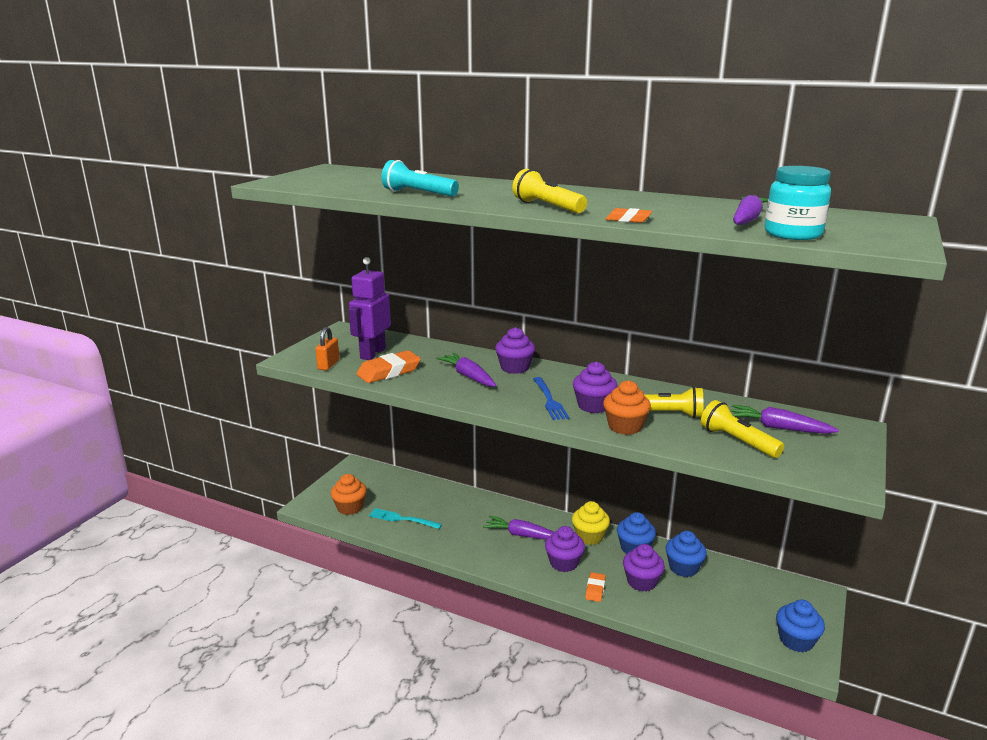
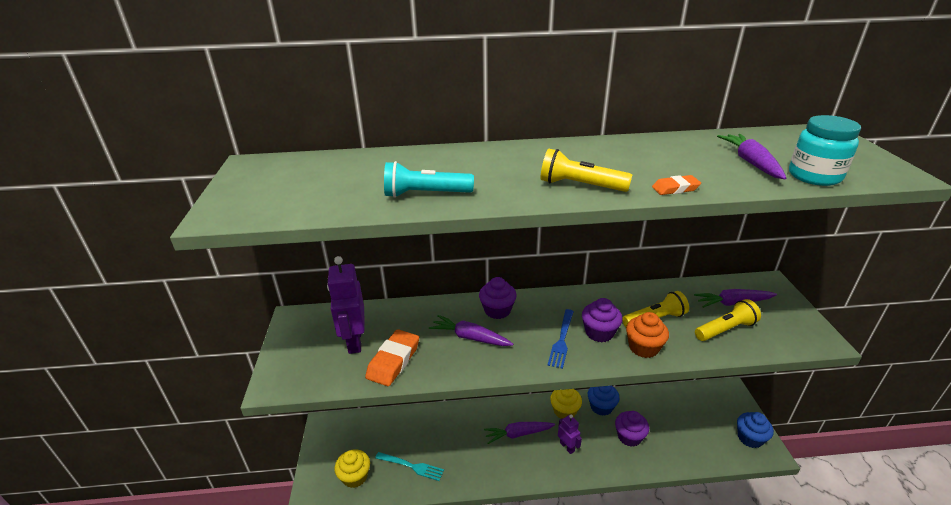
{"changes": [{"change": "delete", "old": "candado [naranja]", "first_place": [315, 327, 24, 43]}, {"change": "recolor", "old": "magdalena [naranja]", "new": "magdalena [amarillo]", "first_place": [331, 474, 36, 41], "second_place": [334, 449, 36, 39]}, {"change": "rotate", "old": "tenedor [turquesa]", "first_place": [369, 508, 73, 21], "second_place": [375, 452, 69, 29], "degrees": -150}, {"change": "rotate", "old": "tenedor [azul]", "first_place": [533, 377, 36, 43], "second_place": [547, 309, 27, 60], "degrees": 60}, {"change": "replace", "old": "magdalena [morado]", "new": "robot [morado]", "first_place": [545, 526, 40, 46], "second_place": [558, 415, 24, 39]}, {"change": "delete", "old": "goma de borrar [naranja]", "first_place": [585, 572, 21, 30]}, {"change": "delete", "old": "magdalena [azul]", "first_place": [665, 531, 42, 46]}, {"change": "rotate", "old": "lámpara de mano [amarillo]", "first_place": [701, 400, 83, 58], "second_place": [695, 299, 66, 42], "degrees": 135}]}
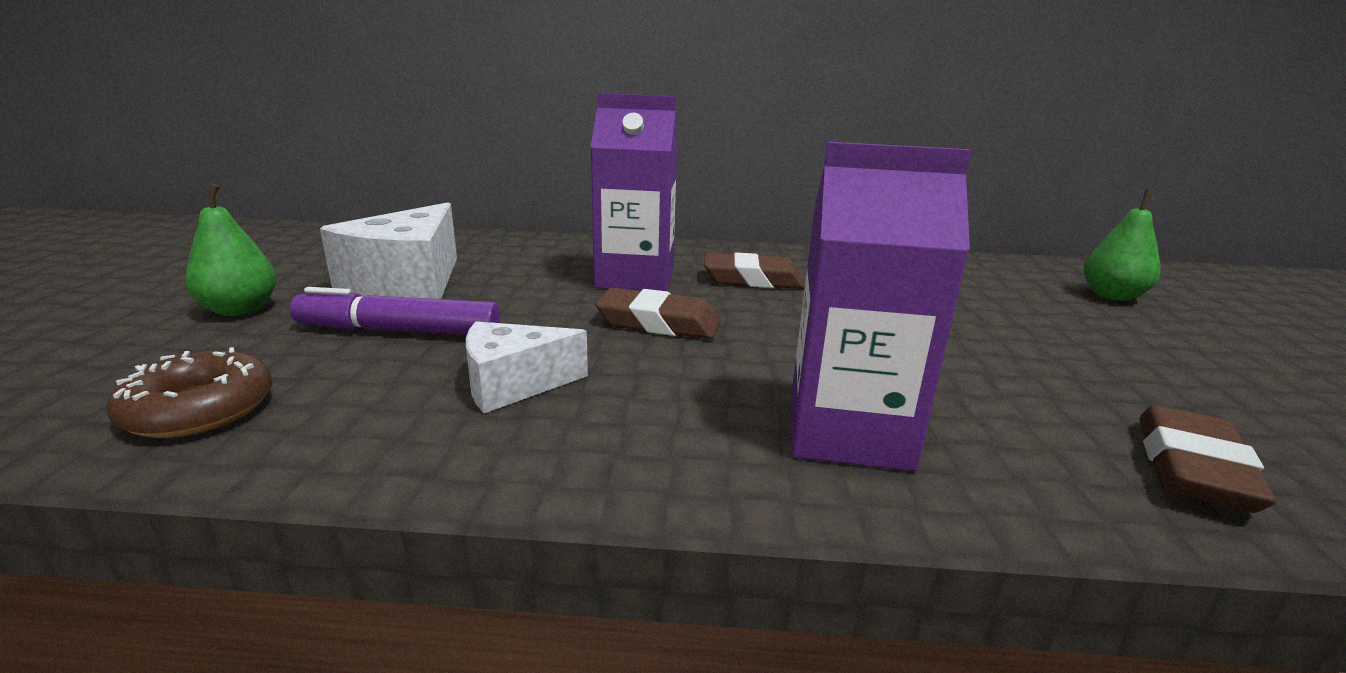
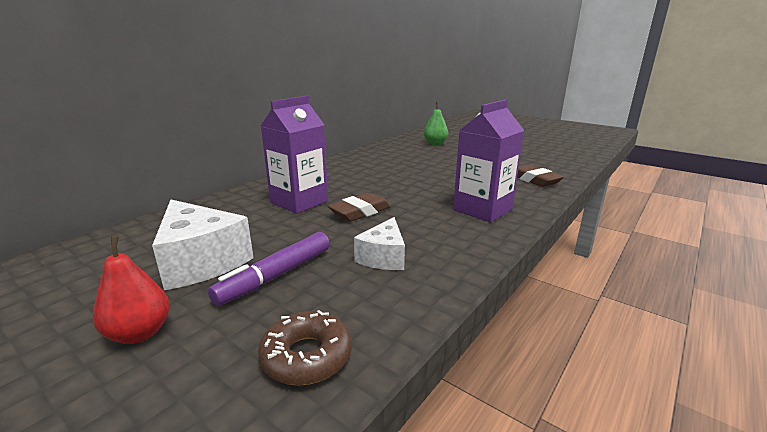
{"changes": [{"change": "recolor", "old": "pera [verde]", "new": "pera [rojo]", "first_place": [185, 184, 91, 132], "second_place": [93, 236, 77, 108]}, {"change": "delete", "old": "goma de borrar [marrón]", "first_place": [704, 252, 101, 37]}]}
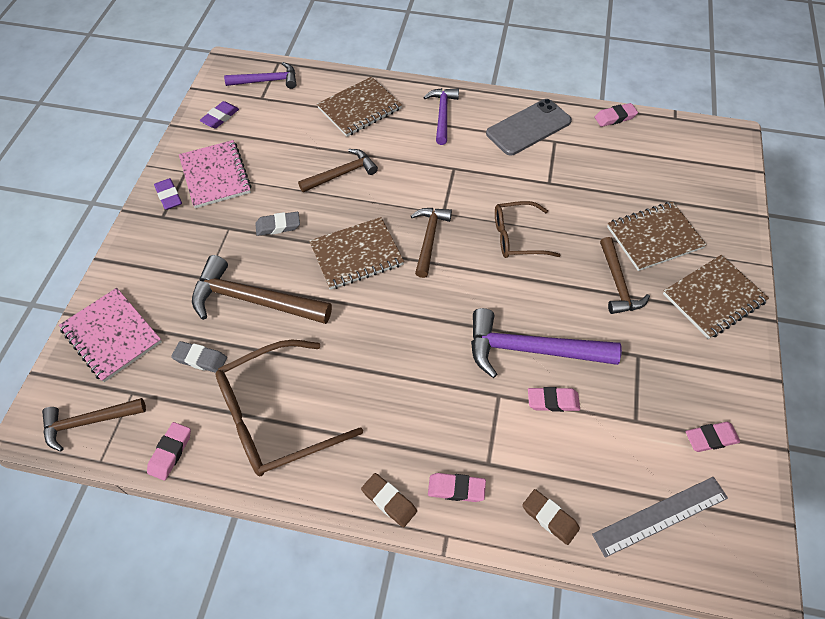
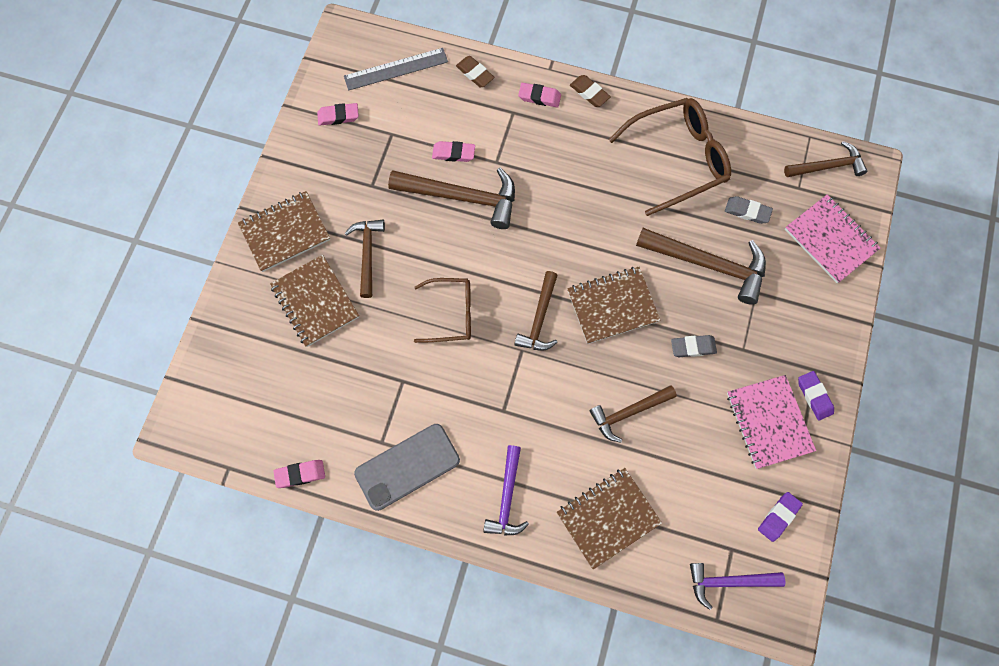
{"changes": [{"change": "delete", "old": "goma de borrar [rosa]", "first_place": [147, 422, 44, 59]}, {"change": "recolor", "old": "martillo [morado]", "new": "martillo [marrón]", "first_place": [471, 308, 151, 70], "second_place": [388, 168, 127, 61]}, {"change": "rotate", "old": "cuaderno [marrón]", "first_place": [607, 202, 100, 69], "second_place": [270, 255, 89, 92], "degrees": 75}]}
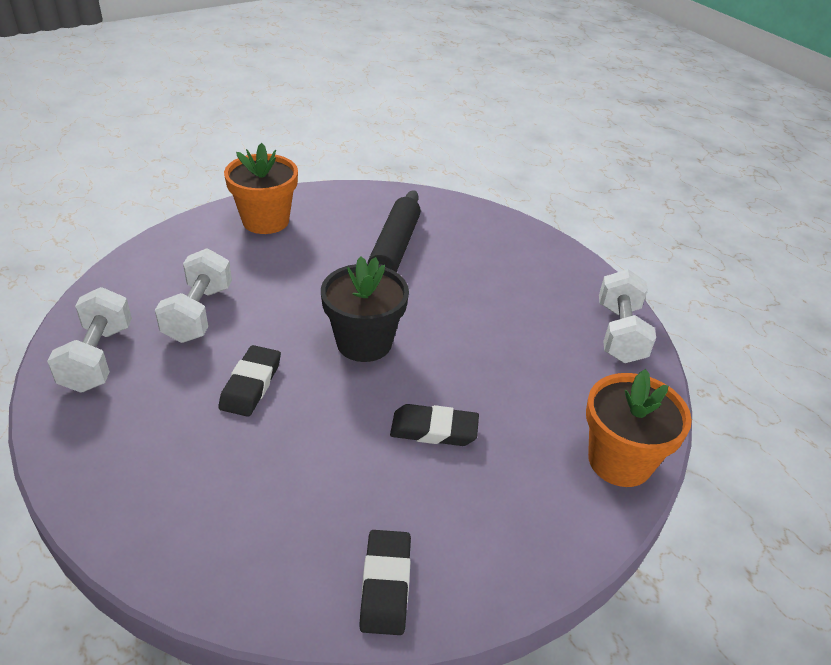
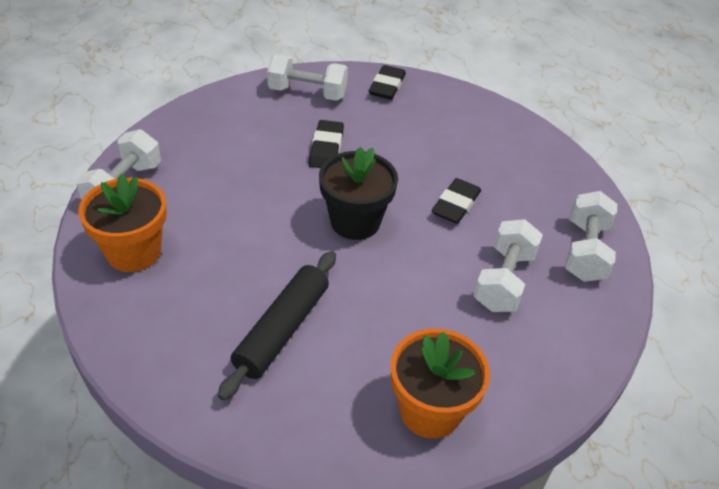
{"changes": [{"change": "rotate", "old": "goma de borrar [negro]", "first_place": [390, 404, 89, 42], "second_place": [309, 120, 35, 48], "degrees": 75}, {"change": "move", "old": "maceta [naranja]", "first_place": [586, 369, 106, 118], "second_place": [78, 173, 89, 99]}, {"change": "insert", "new": "mancuerna [blanco]", "second_place": [267, 54, 81, 47]}]}
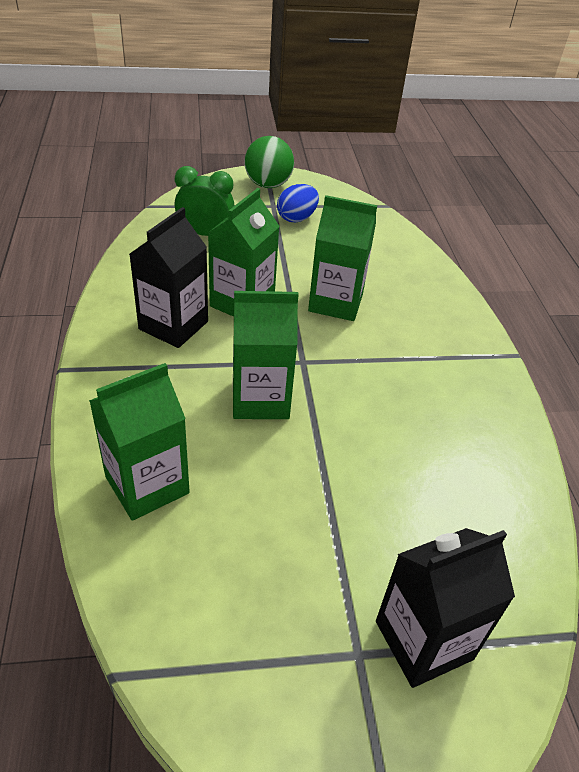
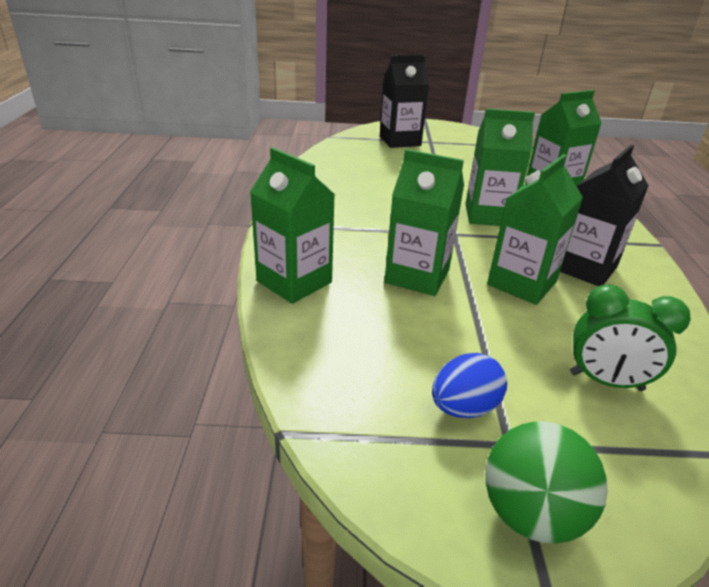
{"changes": [{"change": "insert", "new": "cartón de leche [verde]", "second_place": [250, 147, 85, 157]}]}
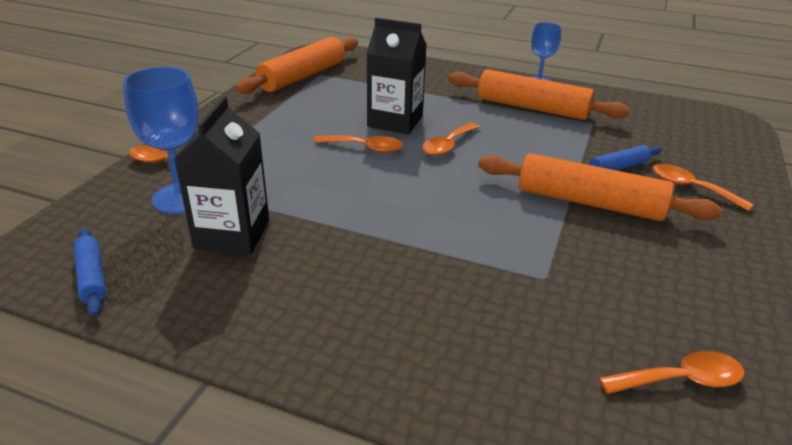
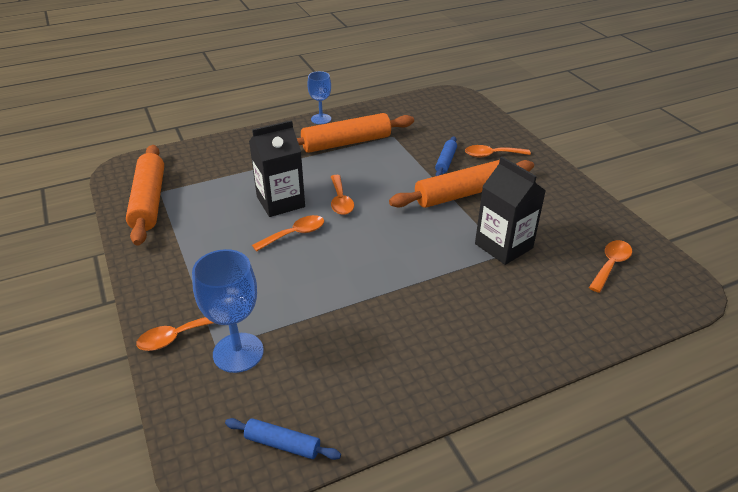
{"changes": [{"change": "move", "old": "cartón de leche [negro]", "first_place": [174, 96, 95, 159], "second_place": [475, 157, 71, 108]}]}
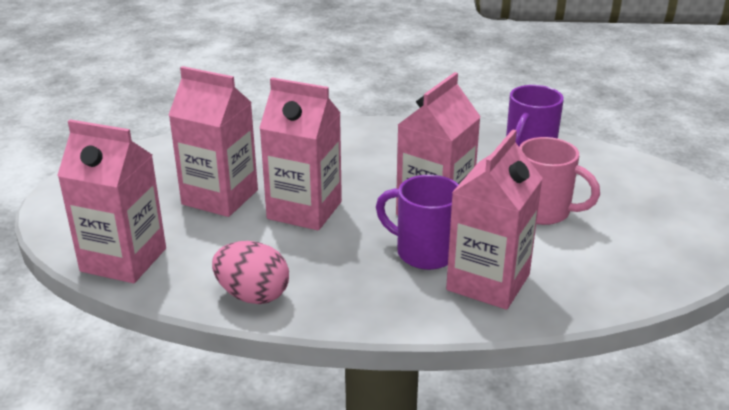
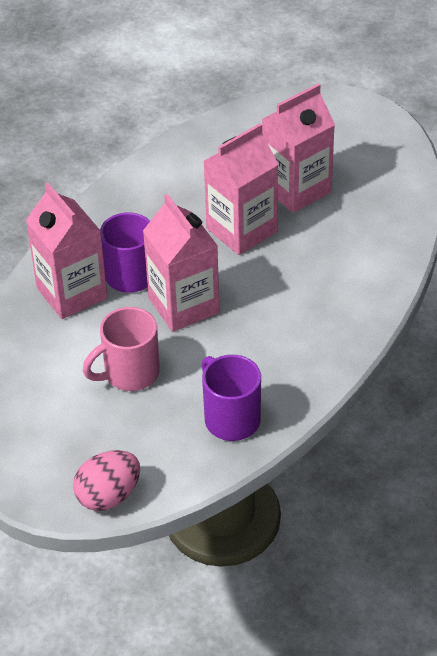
{"changes": [{"change": "delete", "old": "cartón de leche [rosa]", "first_place": [57, 119, 109, 164]}, {"change": "move", "old": "huevo [rosa]", "first_place": [212, 241, 77, 63], "second_place": [73, 450, 67, 61]}]}
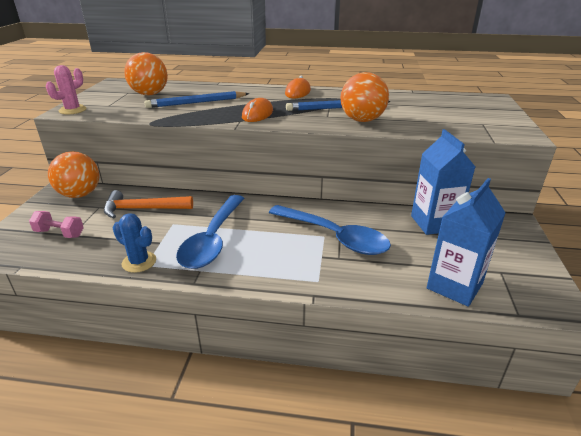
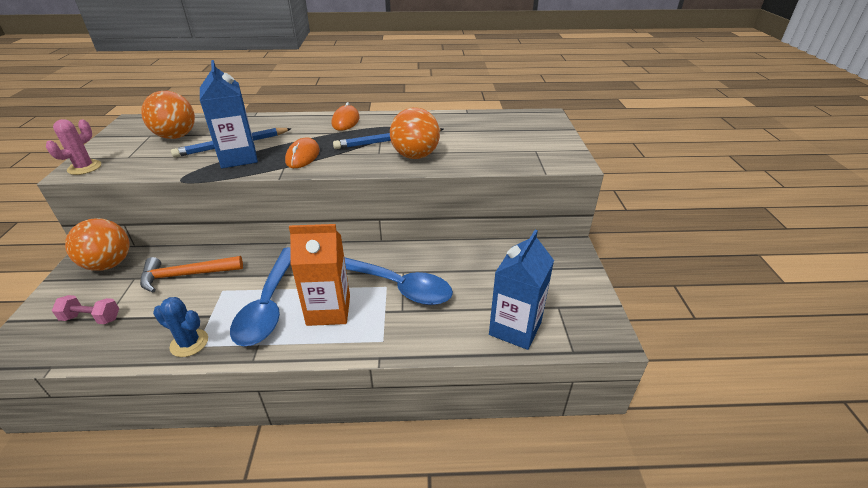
{"changes": [{"change": "move", "old": "cartón de leche [azul]", "first_place": [411, 129, 64, 106], "second_place": [200, 60, 58, 108]}, {"change": "insert", "new": "cartón de leche [naranja]", "second_place": [289, 224, 61, 102]}]}
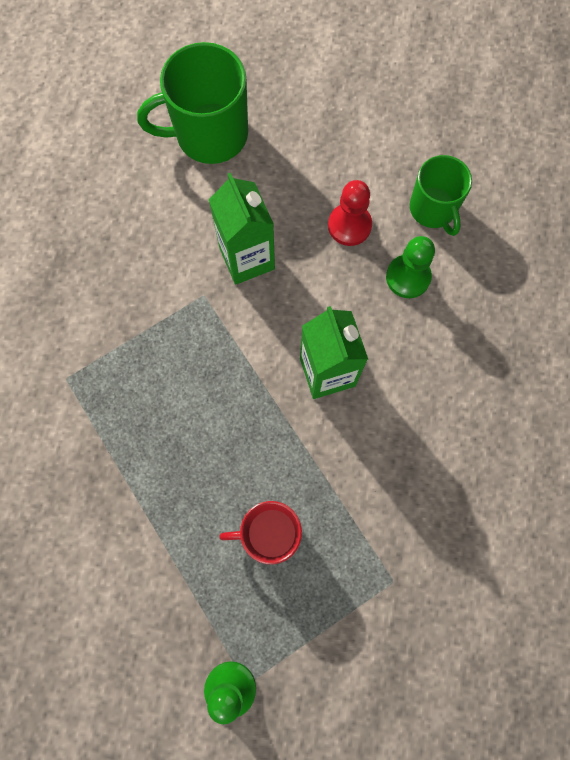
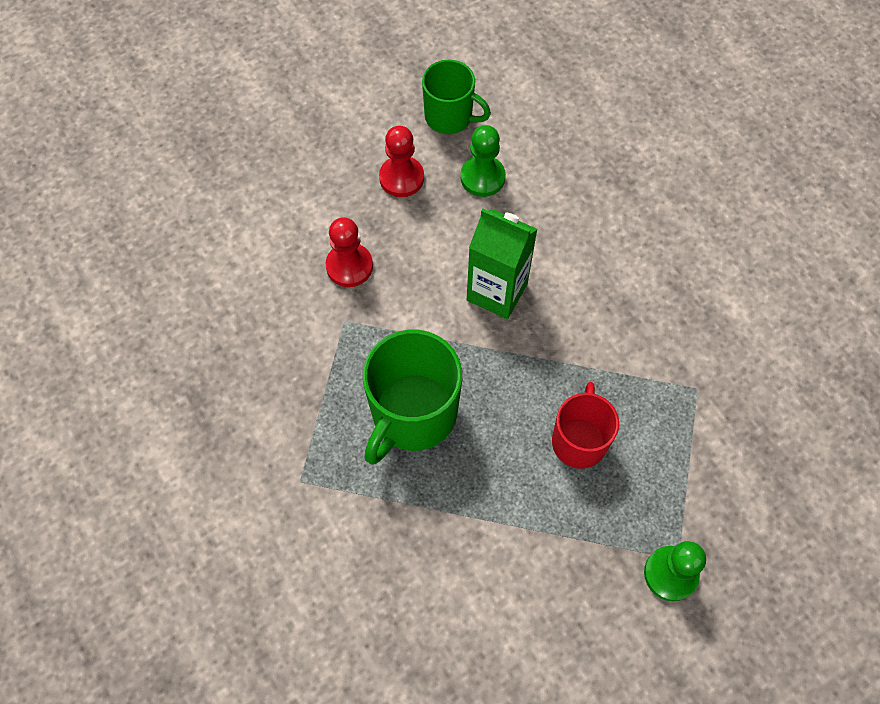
{"changes": [{"change": "move", "old": "taza [verde]", "first_place": [137, 42, 111, 122], "second_place": [363, 330, 99, 135]}, {"change": "replace", "old": "cartón de leche [verde]", "new": "peón [rojo]", "first_place": [209, 173, 66, 112], "second_place": [326, 217, 47, 70]}, {"change": "rotate", "old": "taza [rojo]", "first_place": [219, 501, 83, 63], "second_place": [552, 382, 67, 87], "degrees": 150}]}
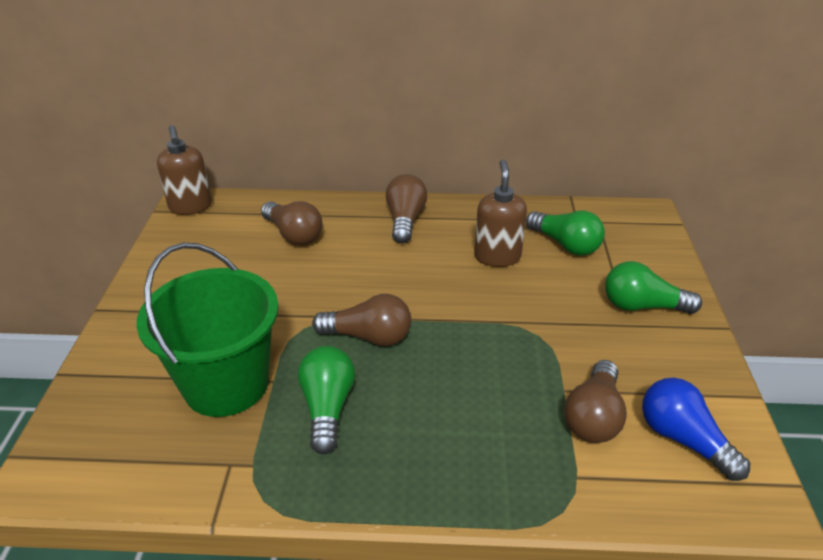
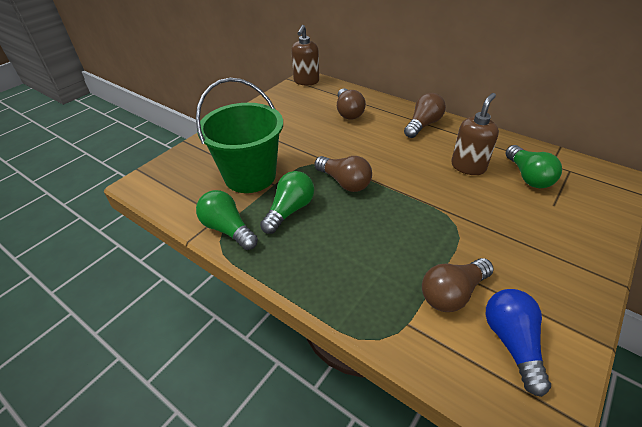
{"changes": [{"change": "move", "old": "bombilla [verde]", "first_place": [605, 261, 97, 53], "second_place": [196, 190, 62, 60]}]}
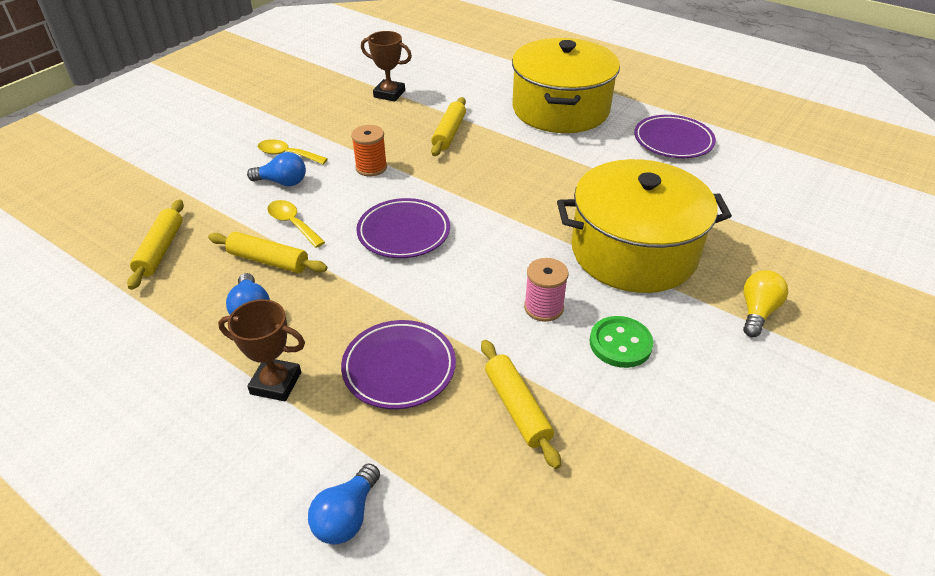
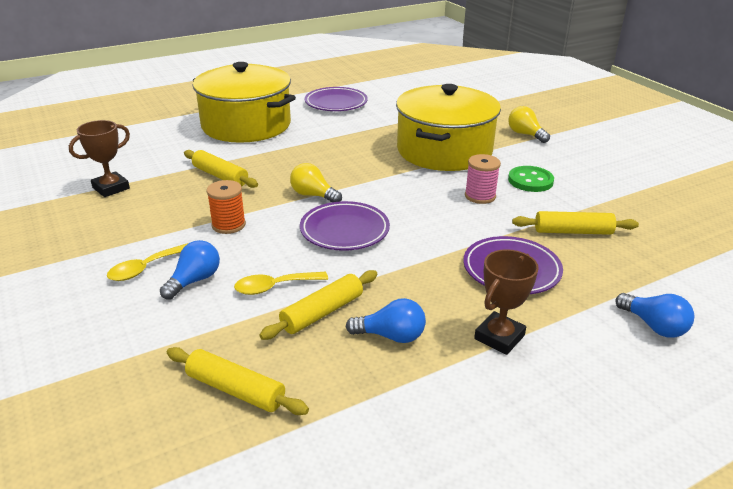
{"changes": [{"change": "insert", "new": "bombilla [amarillo]", "second_place": [290, 163, 52, 39]}]}
